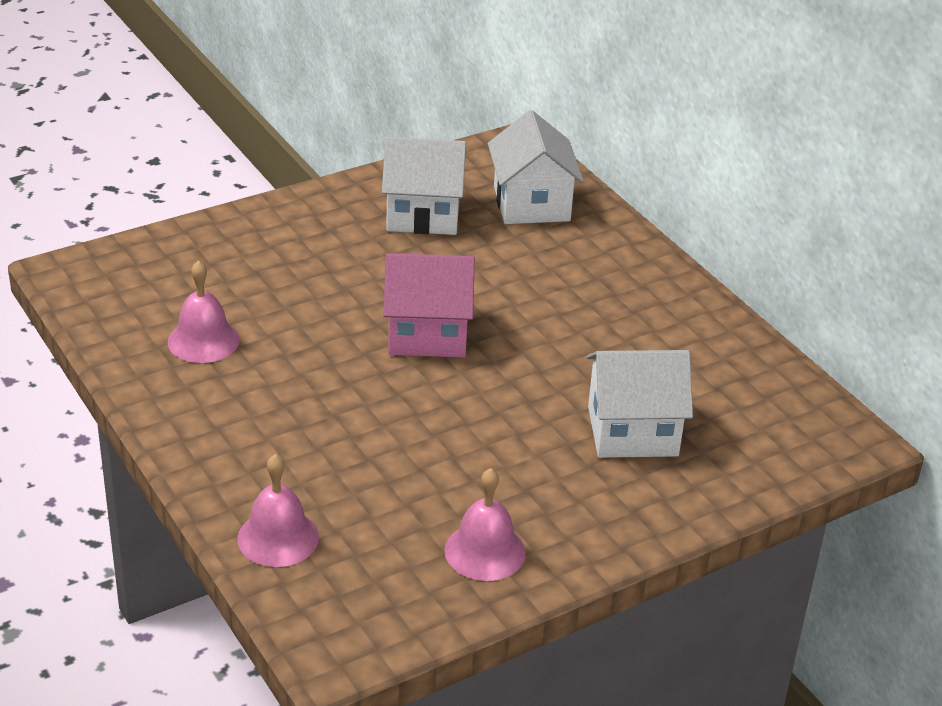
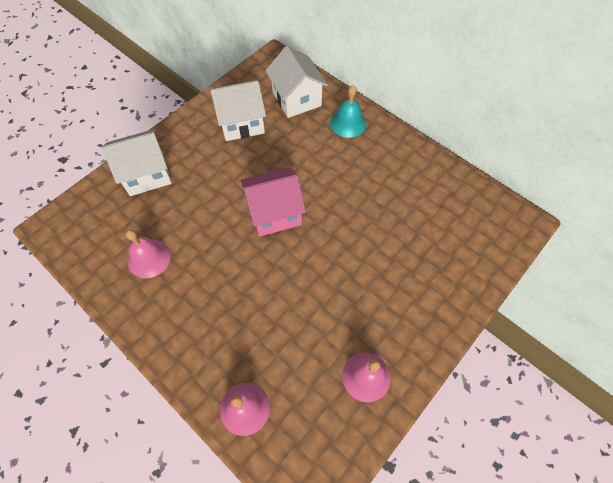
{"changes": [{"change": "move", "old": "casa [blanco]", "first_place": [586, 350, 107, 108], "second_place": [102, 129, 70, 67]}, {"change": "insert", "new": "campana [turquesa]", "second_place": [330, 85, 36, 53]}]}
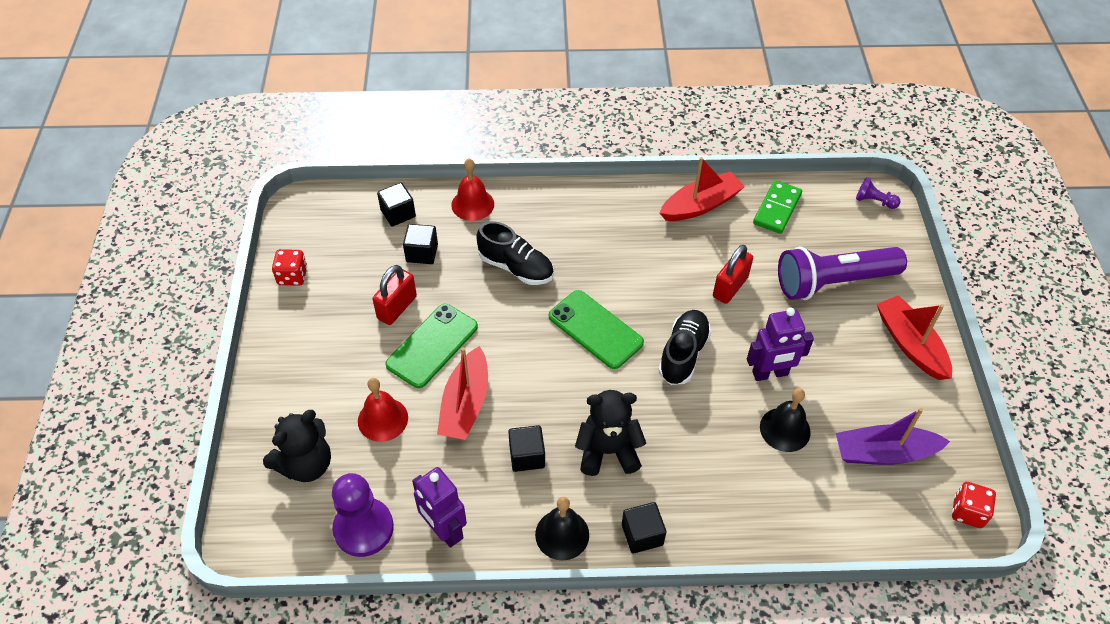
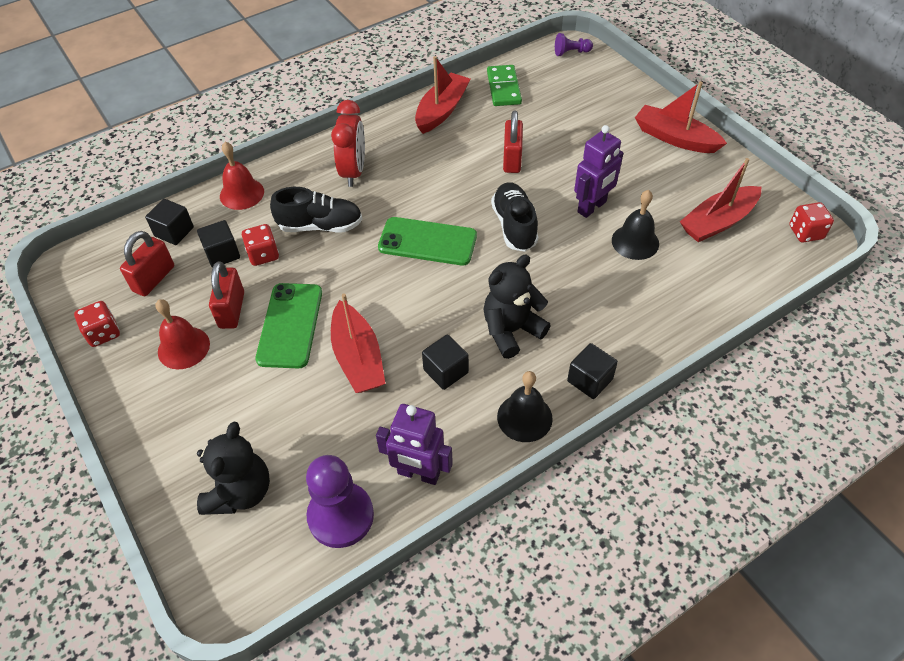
{"changes": [{"change": "move", "old": "campana [rojo]", "first_place": [358, 378, 50, 64], "second_place": [156, 299, 54, 70]}, {"change": "delete", "old": "lámpara de mano [morado]", "first_place": [778, 247, 129, 53]}, {"change": "recolor", "old": "barco [morado]", "new": "barco [rojo]", "first_place": [836, 408, 114, 57], "second_place": [680, 158, 81, 84]}, {"change": "insert", "new": "candado [rojo]", "second_place": [120, 231, 54, 65]}, {"change": "insert", "new": "dado [rojo]", "second_place": [242, 224, 37, 42]}, {"change": "insert", "new": "despertador [rojo]", "second_place": [331, 100, 34, 87]}]}
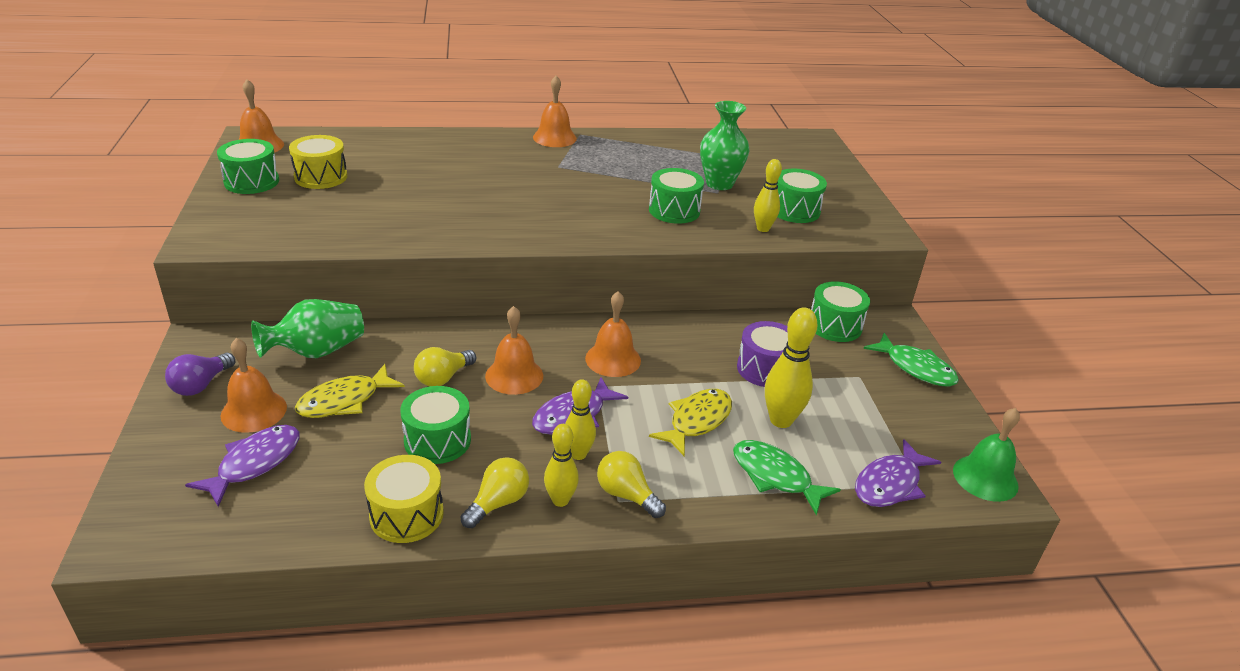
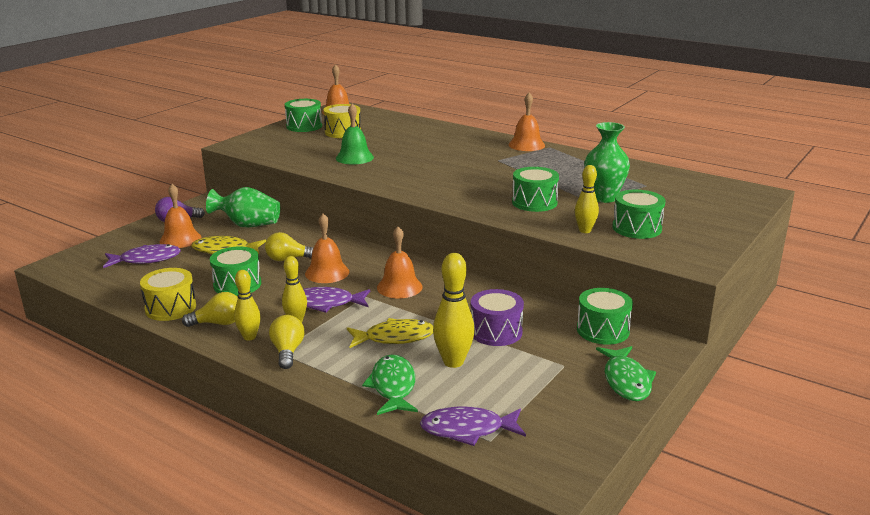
{"changes": [{"change": "move", "old": "campana [verde]", "first_place": [953, 408, 67, 94], "second_place": [336, 104, 38, 61]}]}
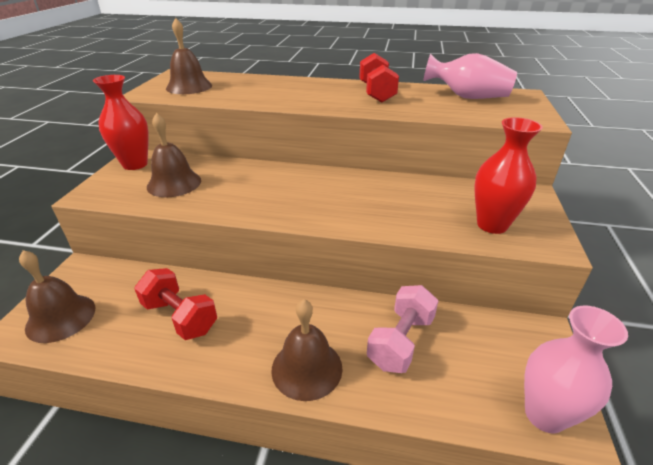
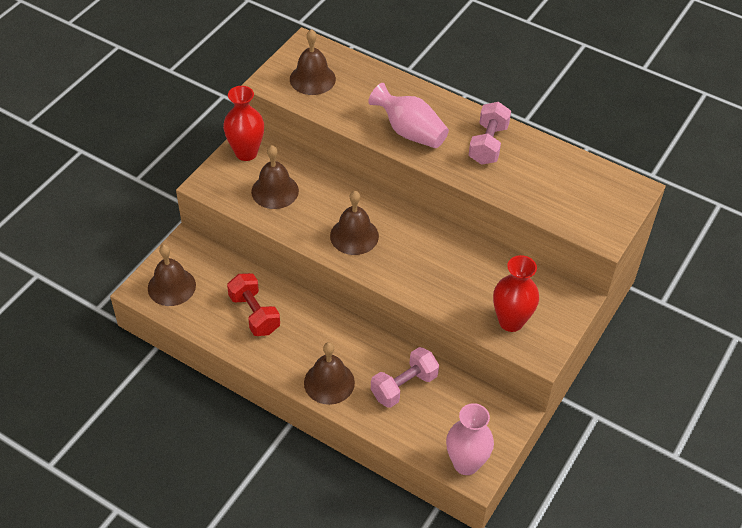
{"changes": [{"change": "recolor", "old": "mancuerna [rojo]", "new": "mancuerna [rosa]", "first_place": [359, 53, 40, 49], "second_place": [469, 102, 42, 63]}, {"change": "move", "old": "florero [rosa]", "first_place": [423, 53, 94, 46], "second_place": [368, 83, 81, 65]}, {"change": "insert", "new": "campana [marrón]", "second_place": [330, 191, 49, 64]}]}
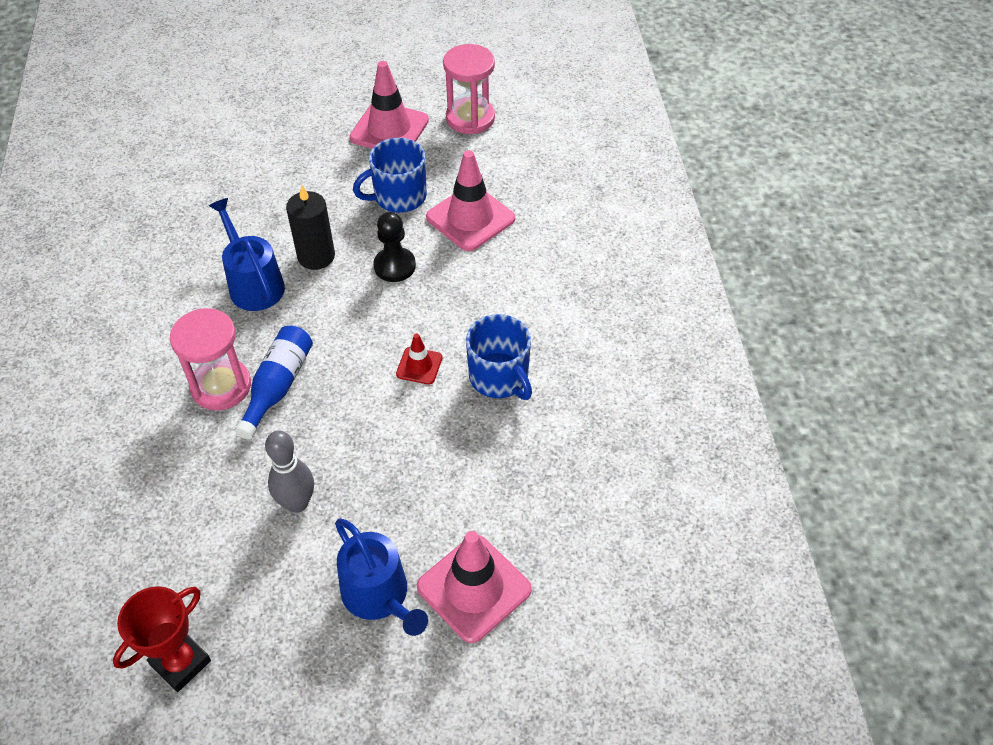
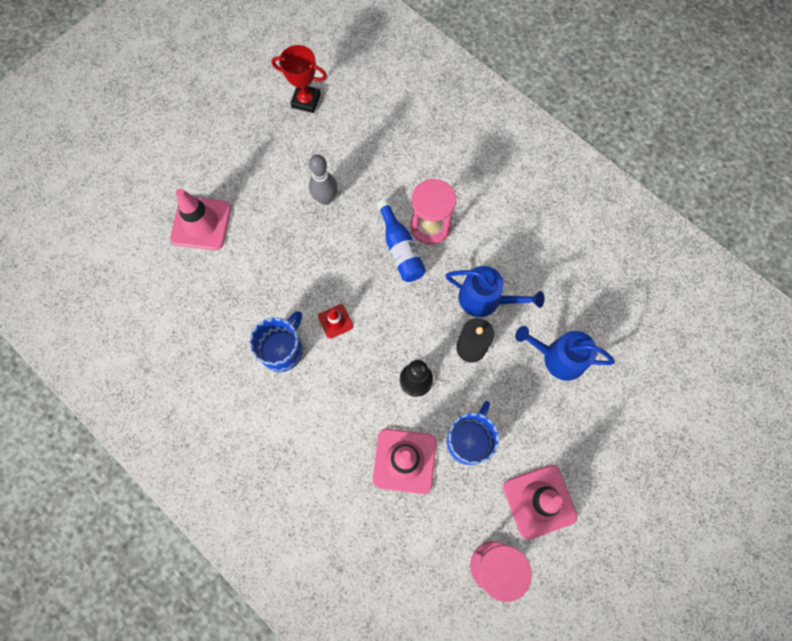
{"changes": [{"change": "rotate", "old": "trofeo [rojo]", "first_place": [113, 586, 98, 106], "second_place": [272, 45, 55, 68], "degrees": -75}, {"change": "move", "old": "regadera [azul]", "first_place": [335, 518, 93, 118], "second_place": [515, 326, 100, 55]}, {"change": "rotate", "old": "taza [azul]", "first_place": [466, 314, 66, 86], "second_place": [249, 311, 54, 61], "degrees": 105}]}
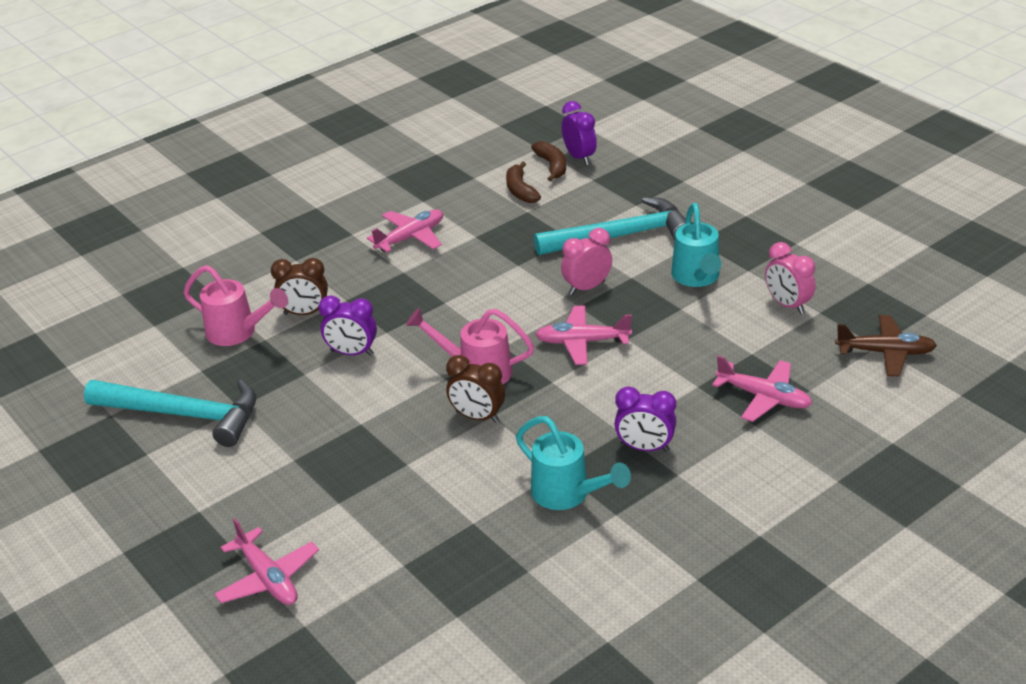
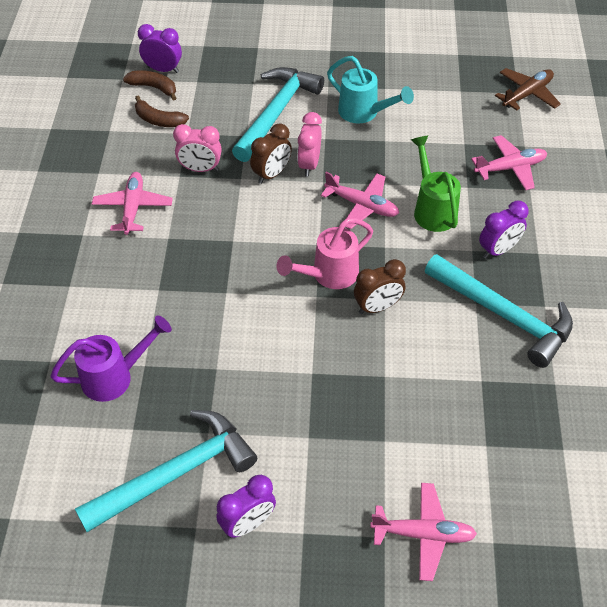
{"changes": [{"change": "recolor", "old": "regadera [rosa]", "new": "regadera [morado]", "first_place": [183, 265, 105, 81], "second_place": [51, 316, 121, 86]}, {"change": "move", "old": "despertador [marrón]", "first_place": [271, 258, 57, 57], "second_place": [250, 123, 42, 61]}, {"change": "move", "old": "despertador [morado]", "first_place": [318, 296, 59, 60], "second_place": [216, 475, 60, 63]}, {"change": "replace", "old": "regadera [turquesa]", "new": "martillo [turquesa]", "first_place": [516, 416, 115, 94], "second_place": [425, 254, 148, 114]}, {"change": "rotate", "old": "avión [rosa]", "first_place": [535, 306, 97, 59], "second_place": [321, 172, 78, 57], "degrees": -105}, {"change": "move", "old": "despertador [rosa]", "first_place": [765, 242, 50, 72], "second_place": [173, 124, 49, 48]}, {"change": "insert", "new": "regadera [verde]", "second_place": [411, 135, 50, 97]}]}
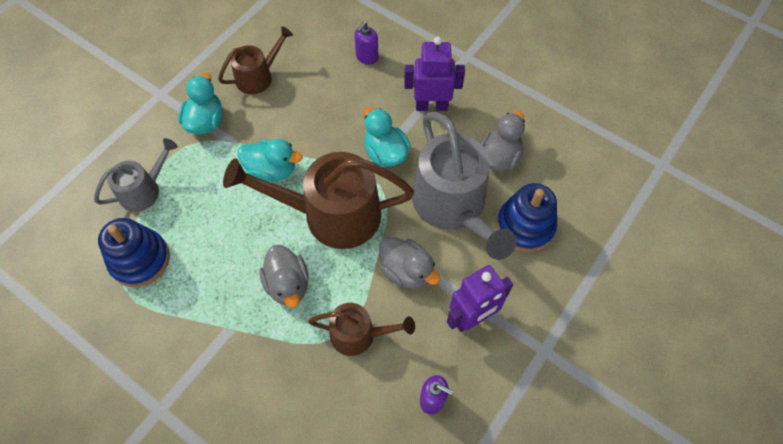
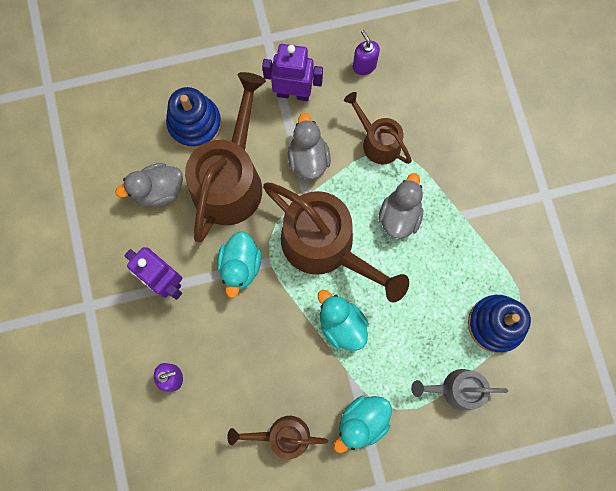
{"changes": [{"change": "recolor", "old": "regadera [gris]", "new": "regadera [marrón]", "first_place": [412, 112, 105, 148], "second_place": [185, 72, 81, 170]}]}
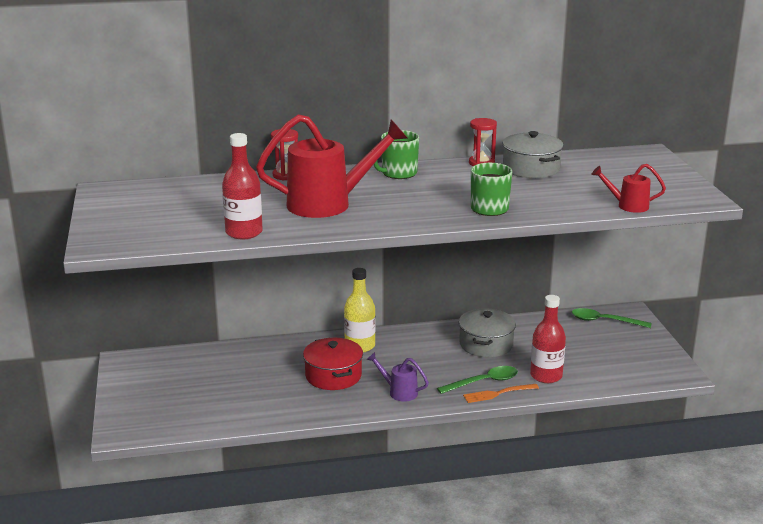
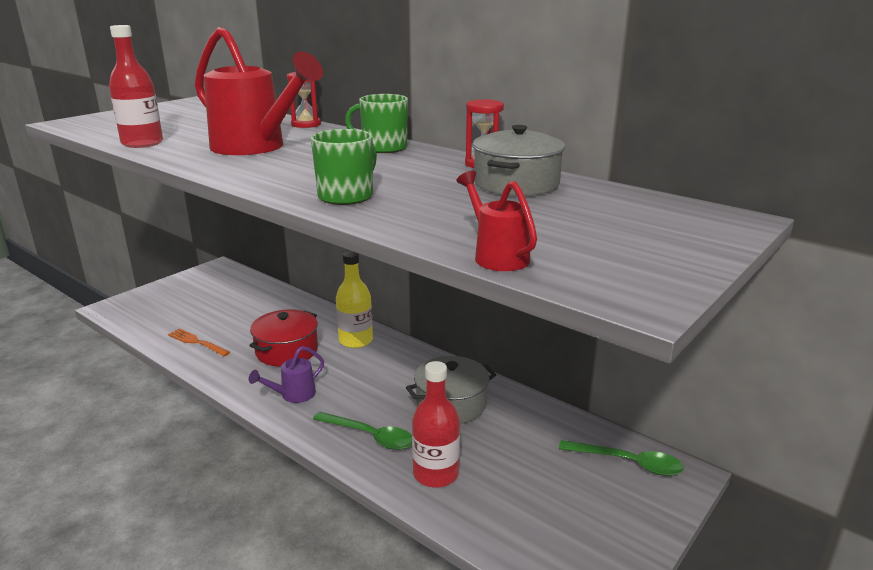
{"changes": [{"change": "rotate", "old": "regadera [morado]", "first_place": [366, 352, 63, 50], "second_place": [249, 346, 75, 57], "degrees": -120}, {"change": "move", "old": "tenedor [naranja]", "first_place": [463, 384, 76, 19], "second_place": [168, 328, 62, 28]}, {"change": "rotate", "old": "cuchara [verde]", "first_place": [572, 308, 79, 20], "second_place": [559, 440, 125, 36], "degrees": 135}]}
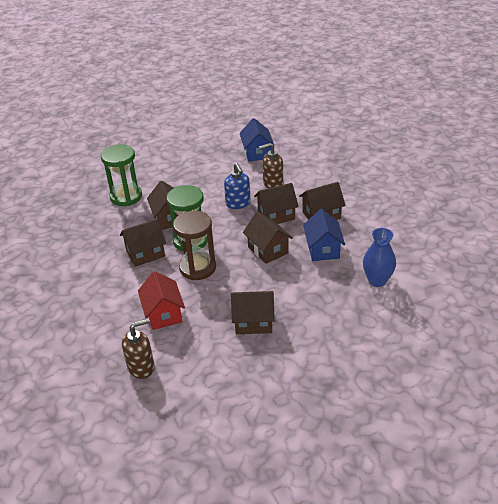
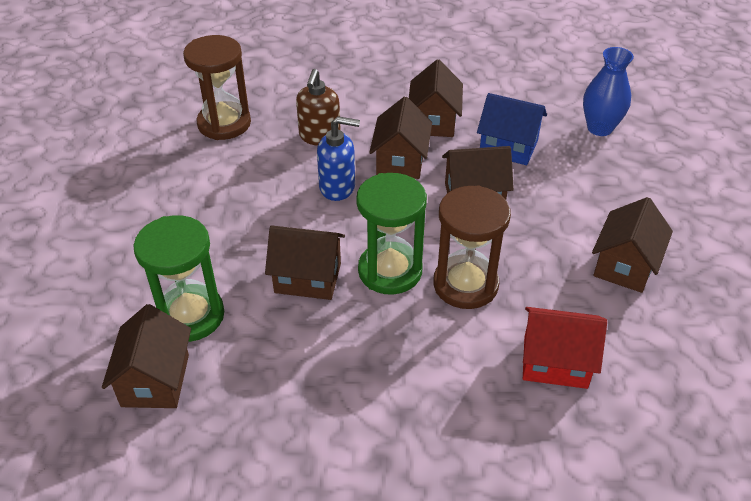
{"changes": [{"change": "move", "old": "casa [marrón]", "first_place": [120, 219, 46, 48], "second_place": [102, 304, 89, 104]}, {"change": "delete", "old": "dispensador de jabón [marrón]", "first_place": [122, 318, 33, 61]}, {"change": "replace", "old": "casa [azul]", "new": "reloj de arena [marrón]", "first_place": [240, 118, 34, 44], "second_place": [183, 35, 68, 105]}]}
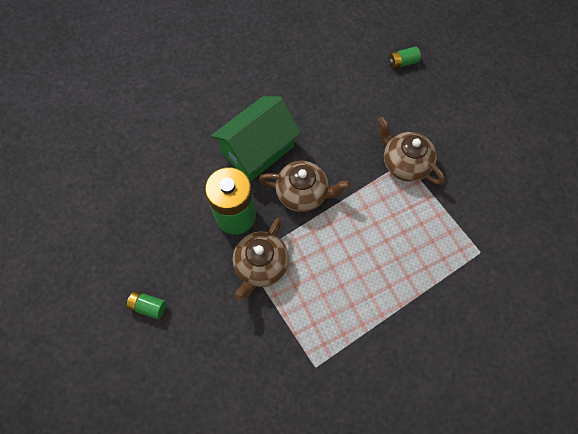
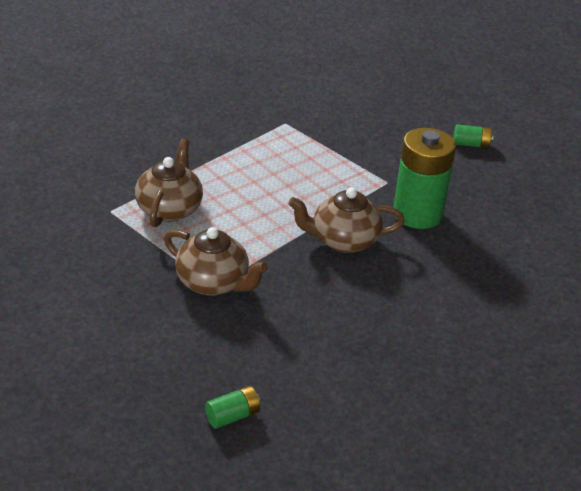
{"changes": [{"change": "delete", "old": "casa [verde]", "first_place": [211, 96, 90, 86]}, {"change": "move", "old": "tetera [marrón]", "first_place": [233, 218, 56, 83], "second_place": [135, 139, 68, 88]}]}
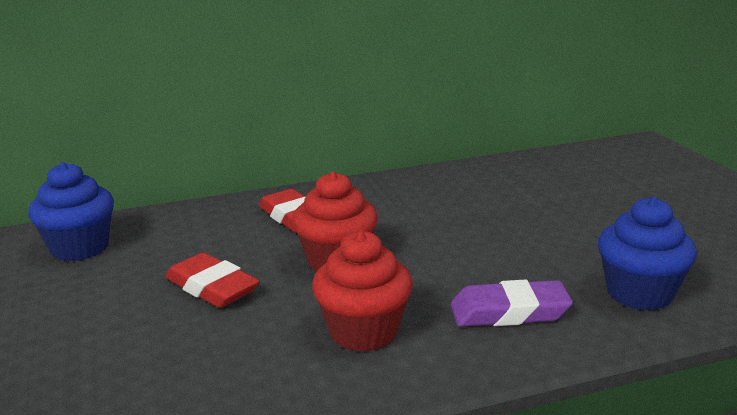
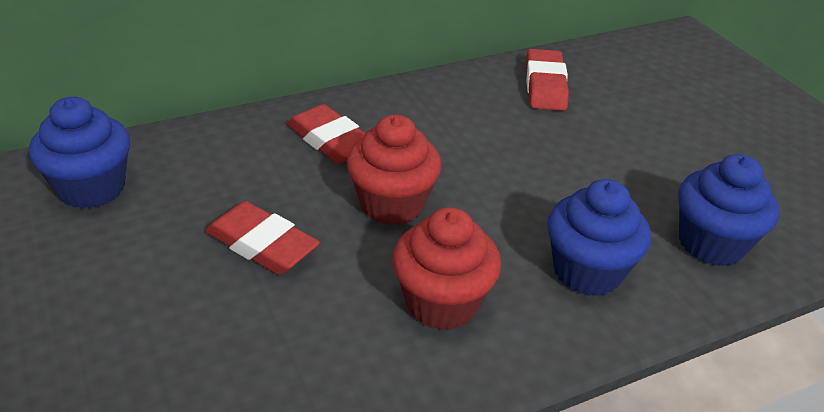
{"changes": [{"change": "replace", "old": "goma de borrar [morado]", "new": "magdalena [azul]", "first_place": [451, 280, 122, 47], "second_place": [547, 179, 104, 117]}, {"change": "insert", "new": "goma de borrar [rojo]", "second_place": [526, 49, 43, 62]}]}
